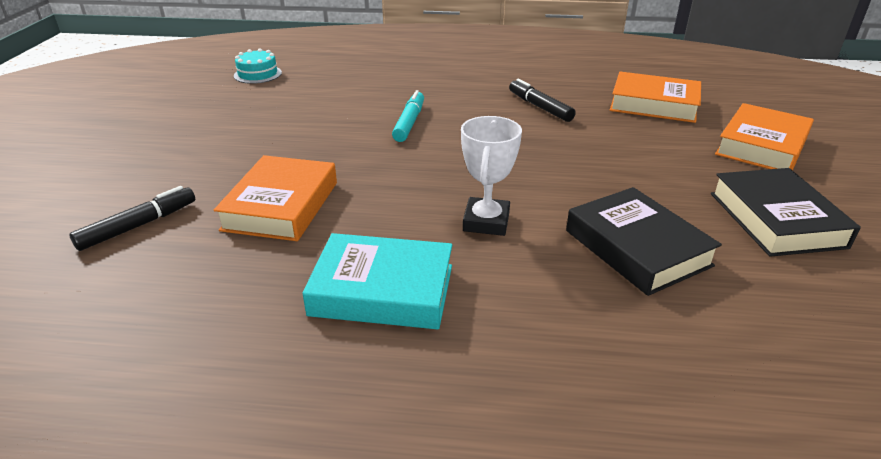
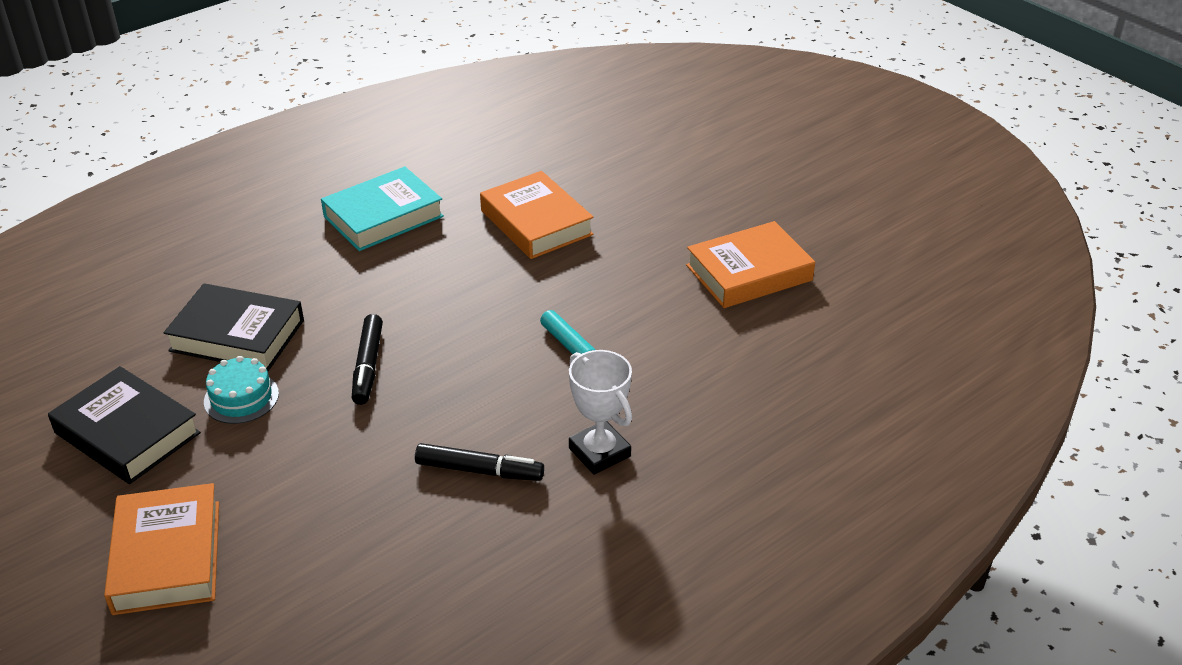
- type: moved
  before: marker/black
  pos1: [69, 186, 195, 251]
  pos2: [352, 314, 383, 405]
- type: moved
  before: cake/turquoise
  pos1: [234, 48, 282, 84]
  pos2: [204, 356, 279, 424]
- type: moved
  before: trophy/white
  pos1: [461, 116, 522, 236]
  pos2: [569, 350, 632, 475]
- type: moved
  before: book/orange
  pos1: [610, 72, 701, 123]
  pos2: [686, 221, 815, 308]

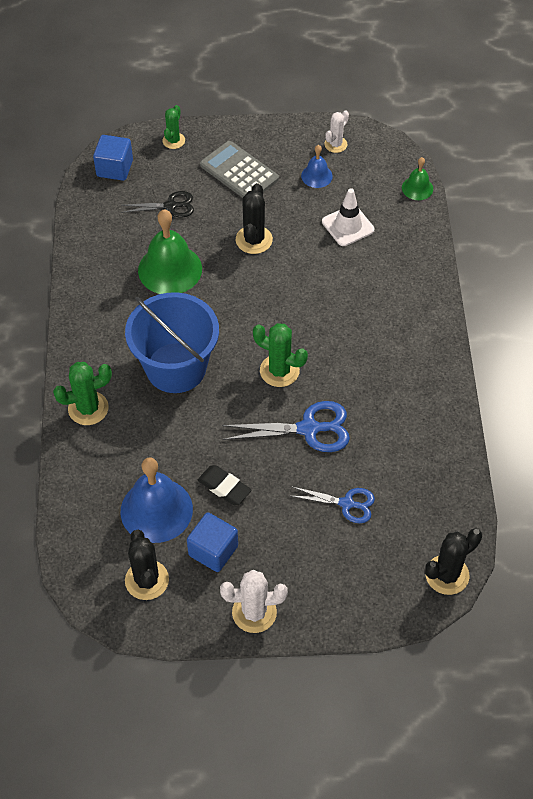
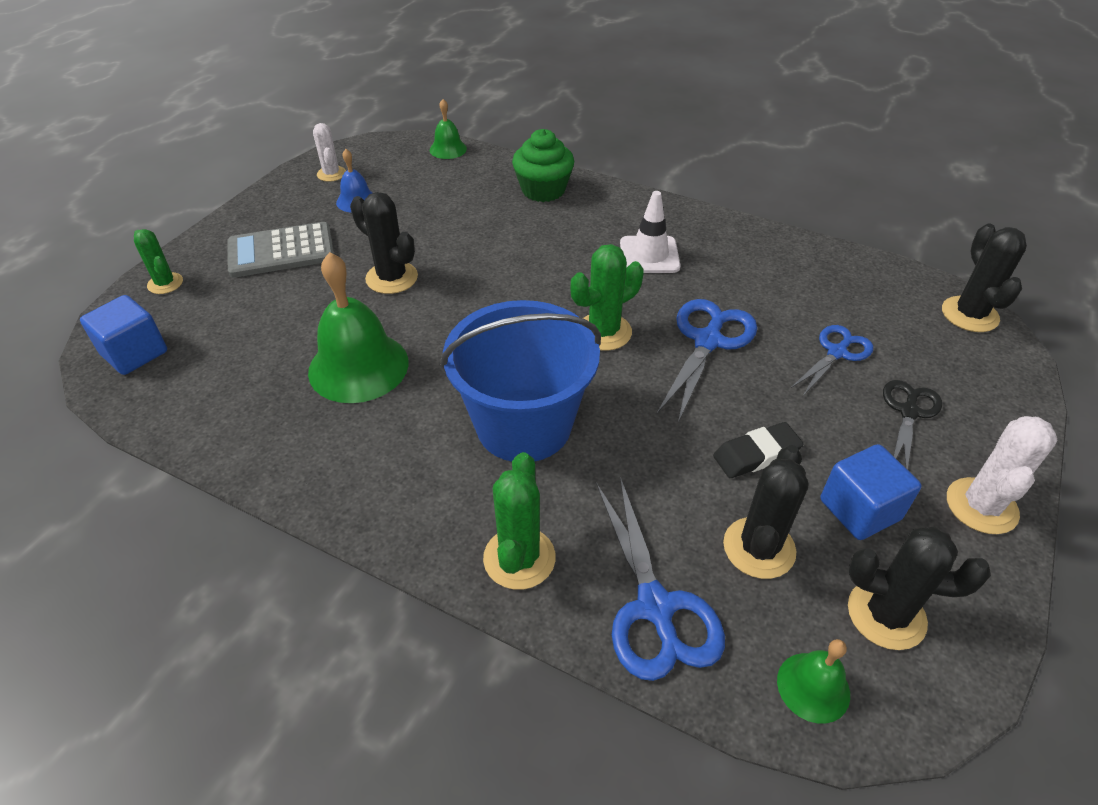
- type: added
  after: cupcake/green
  pos2: [512, 129, 574, 202]
- type: added
  after: scissors/blue
  pos2: [596, 477, 725, 681]
- type: added
  after: bell/green
  pos2: [777, 639, 850, 724]
- type: moved
  before: scissors/black
  pos1: [121, 191, 194, 218]
  pos2: [883, 380, 942, 470]
- type: moved
  before: traffic cone/white
  pos1: [322, 188, 375, 246]
  pos2: [620, 191, 681, 273]
- type: replaced
  before: bell/blue
  after: cactus/black
  pos1: [120, 457, 193, 543]
  pos2: [723, 445, 809, 579]

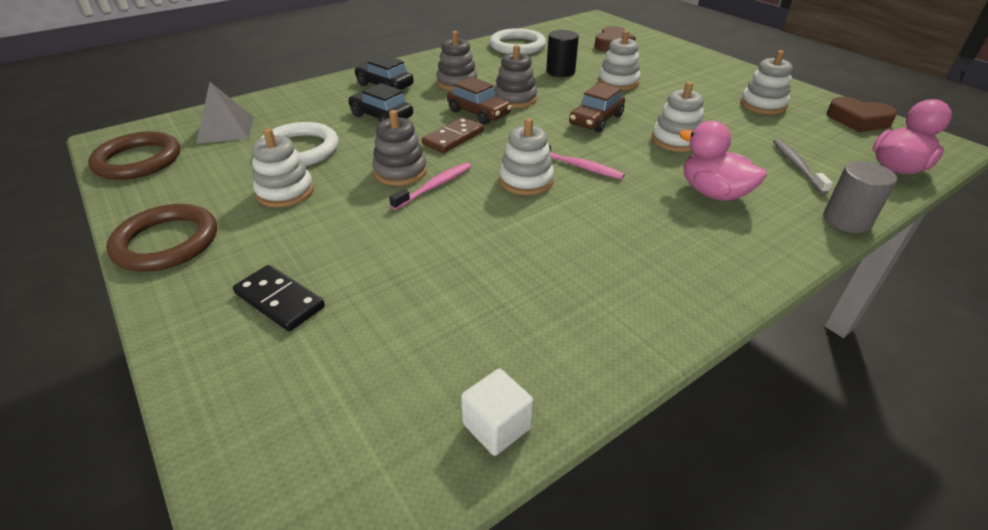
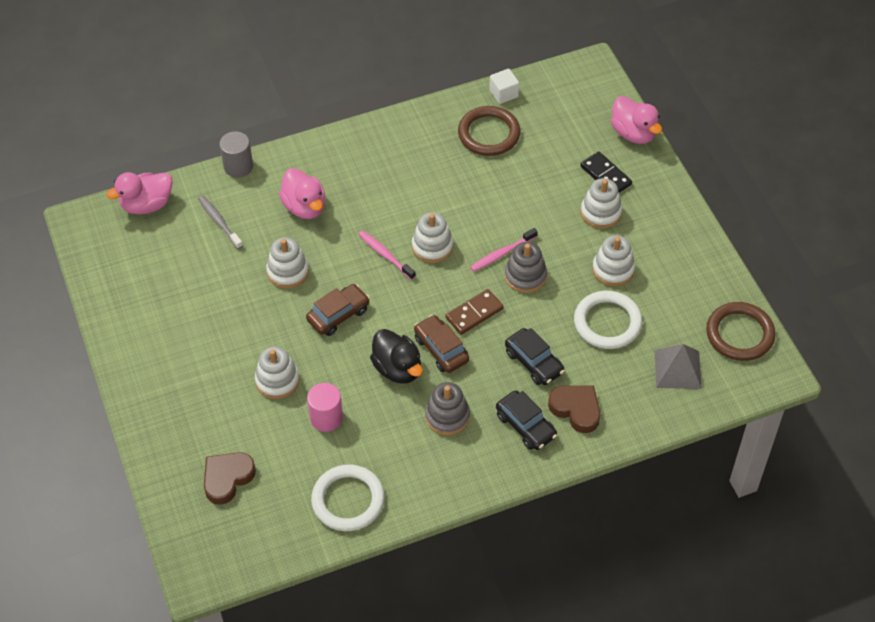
- type: added
  after: duck/pink
  pos2: [611, 96, 662, 144]
- type: moved
  before: ring/brown
  pos1: [106, 204, 217, 272]
  pos2: [458, 106, 520, 156]
- type: moved
  before: stacking toy/white
  pos1: [740, 50, 793, 114]
  pos2: [581, 178, 622, 229]
- type: moved
  before: heart/brown
  pos1: [827, 97, 898, 132]
  pos2: [548, 386, 600, 433]
- type: replaced
  before: stacking toy/grey
  after: duck/black
  pos1: [494, 45, 537, 108]
  pos2: [370, 329, 423, 384]
- type: recoloured
  before: cylinder/black
  after: cylinder/pink
  pos1: [546, 30, 579, 77]
  pos2: [307, 383, 343, 432]
- type: turned
  before: toothbrush/grey
  pos1: [773, 139, 833, 194]
  pos2: [198, 196, 243, 249]
  turn: 135

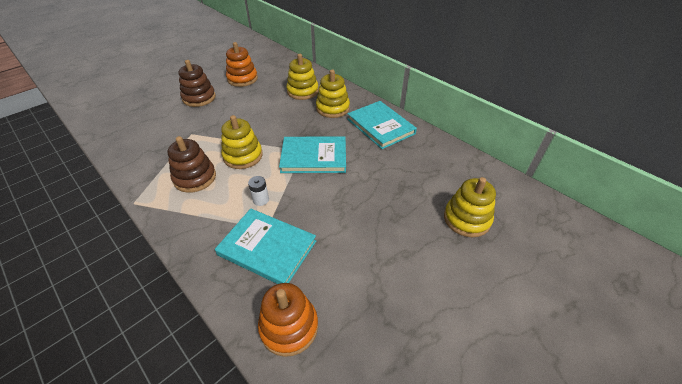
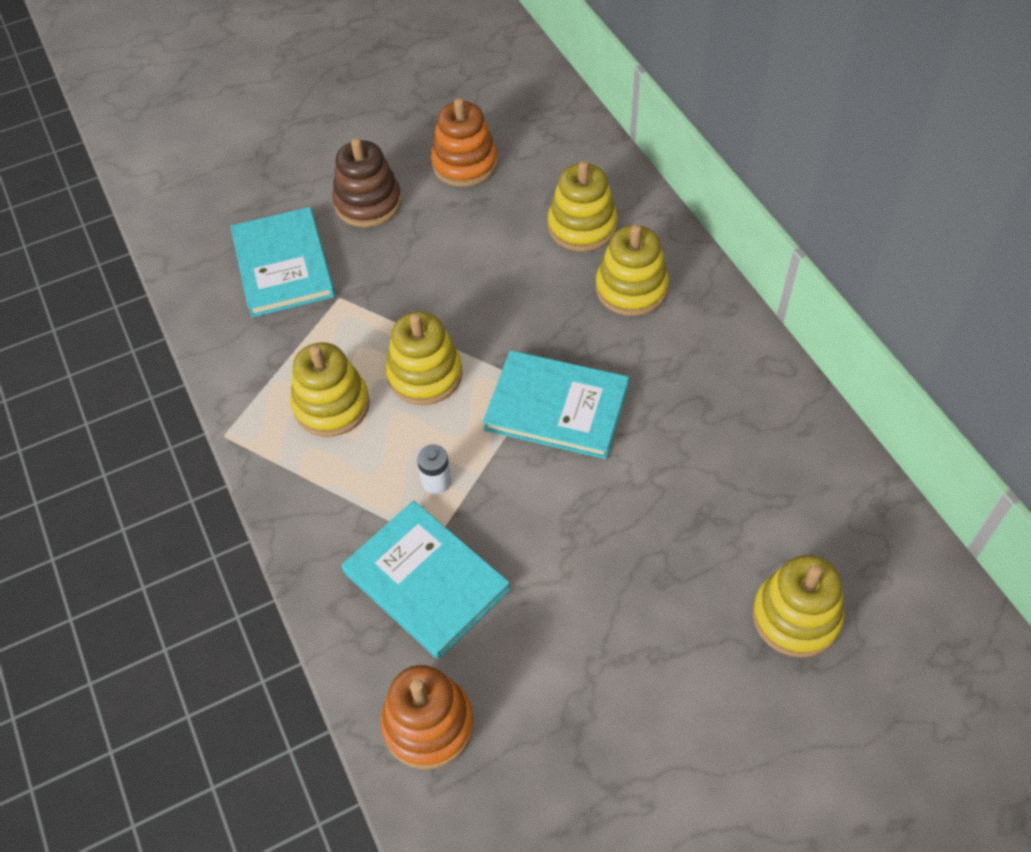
- type: moved
  before: book/turquoise
  pos1: [347, 101, 417, 149]
  pos2: [230, 207, 335, 318]
- type: recoloured
  before: stacking toy/brown
  after: stacking toy/yellow
  pos1: [168, 136, 216, 193]
  pos2: [290, 342, 370, 437]

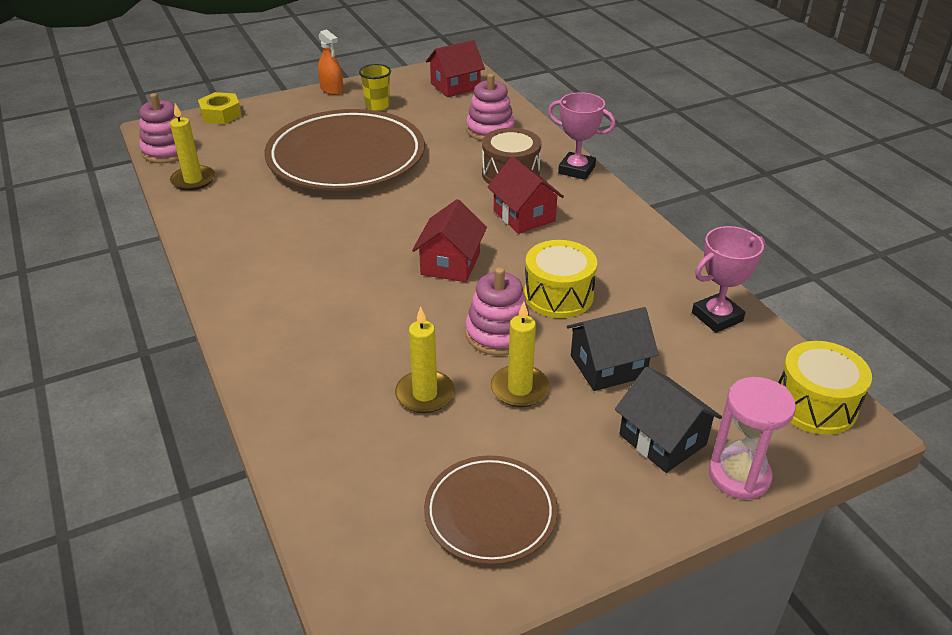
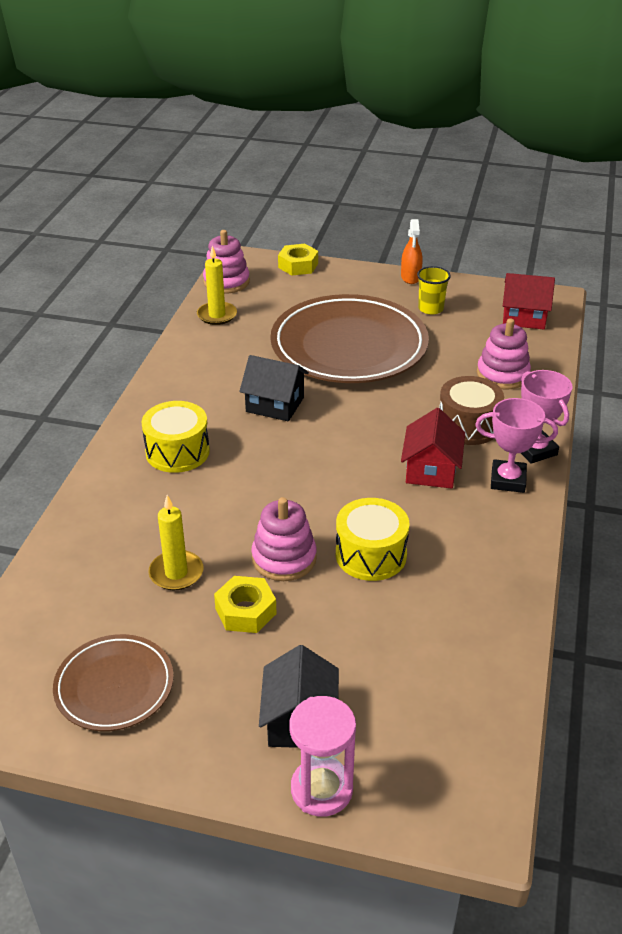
- type: removed
  before: house/red
  pos1: [412, 199, 487, 282]
- type: moved
  before: house/black
  pos1: [567, 307, 659, 391]
  pos2: [239, 355, 309, 421]
- type: moved
  before: trophy/pink
  pos1: [692, 226, 765, 333]
  pos2: [475, 398, 558, 493]
- type: moved
  before: drum/yellow
  pos1: [778, 341, 872, 435]
  pos2: [142, 401, 210, 473]
- type: replaced
  before: candle/yellow
  after: nut/yellow
  pos1: [491, 302, 550, 407]
  pos2: [214, 576, 277, 633]

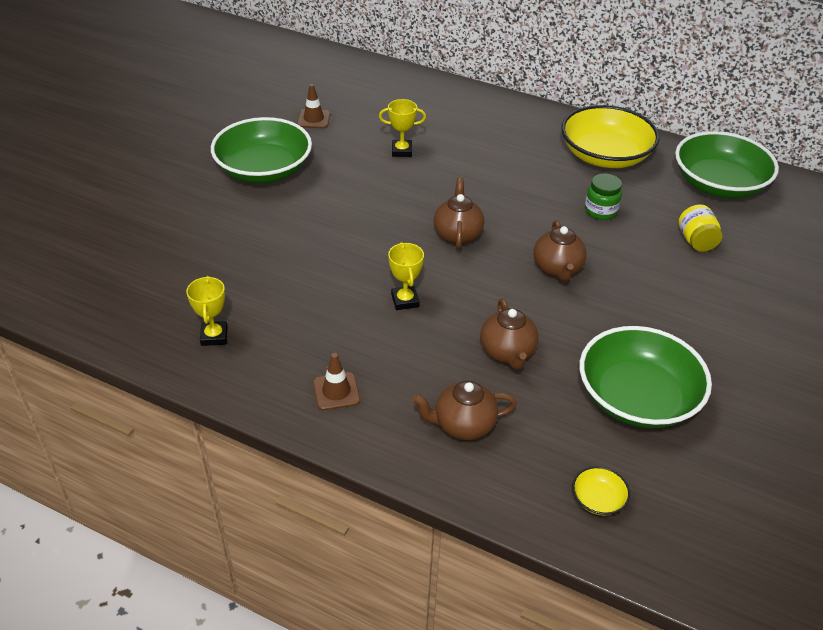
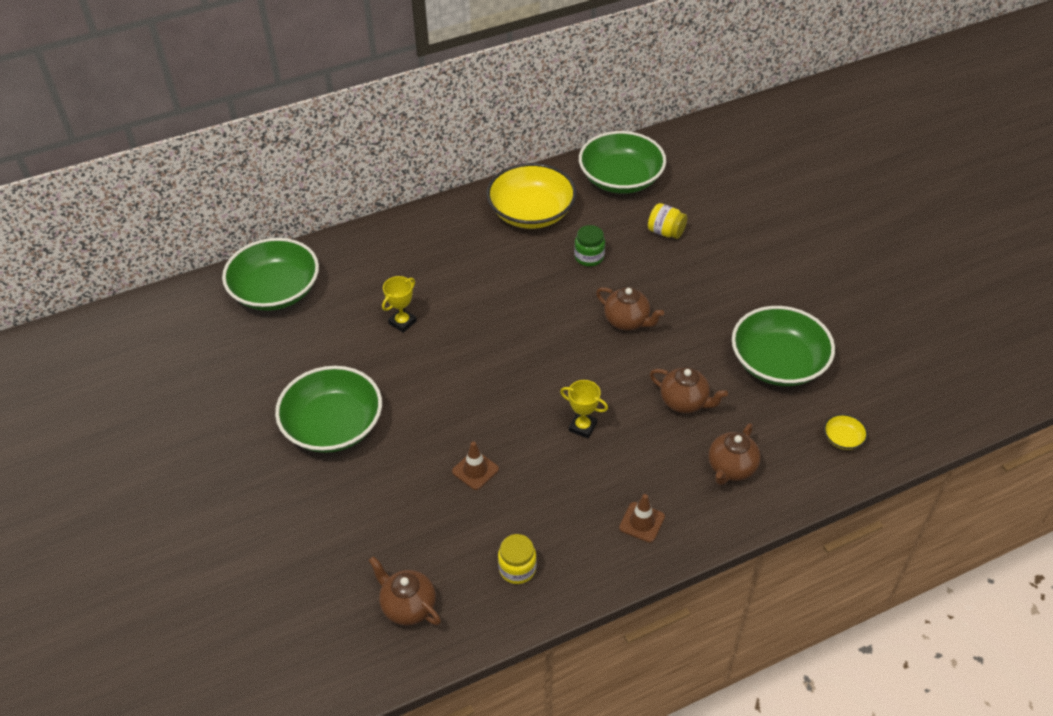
- type: added
  after: bowl/green
  pos2: [222, 238, 319, 311]
- type: moved
  before: traffic cone/brown
  pos1: [297, 84, 330, 128]
  pos2: [452, 442, 499, 490]
- type: moved
  before: teapot/brown
  pos1: [434, 177, 484, 249]
  pos2: [369, 556, 441, 626]
- type: replaced
  before: trophy/yellow
  after: jar/yellow
  pos1: [186, 276, 228, 346]
  pos2: [498, 534, 537, 584]

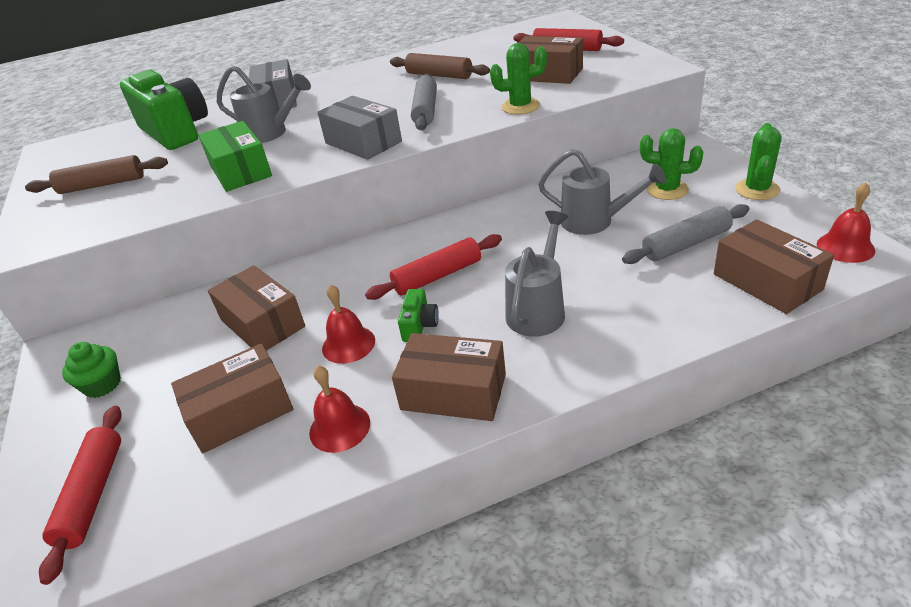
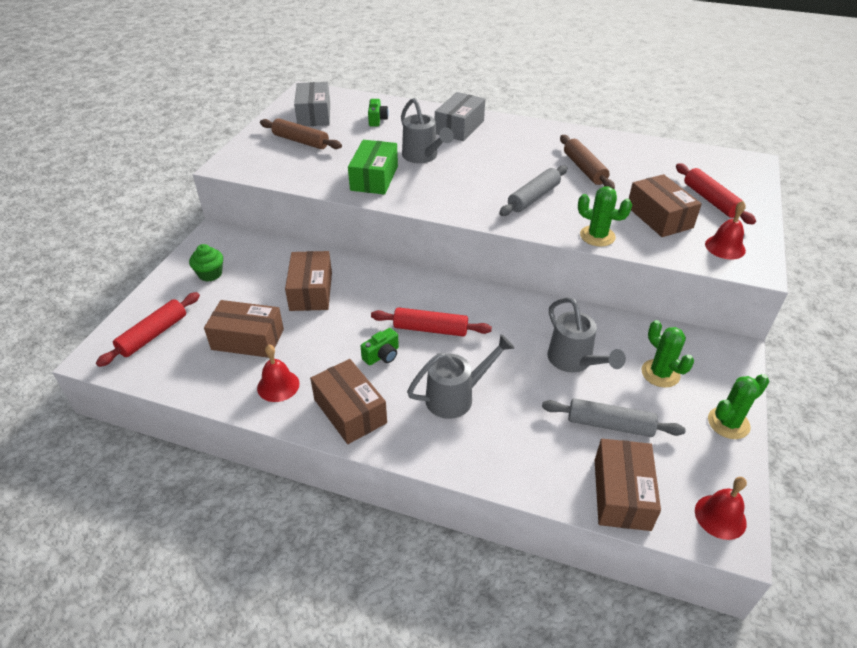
- type: moved
  before: box/grey
  pos1: [317, 96, 402, 160]
  pos2: [294, 82, 330, 126]
- type: moved
  before: bell/red
  pos1: [322, 284, 375, 364]
  pos2: [705, 201, 746, 259]
- type: resized
  before: camera/green
  pos1: [120, 69, 208, 150]
  pos2: [368, 99, 389, 126]
  scale: 0.41

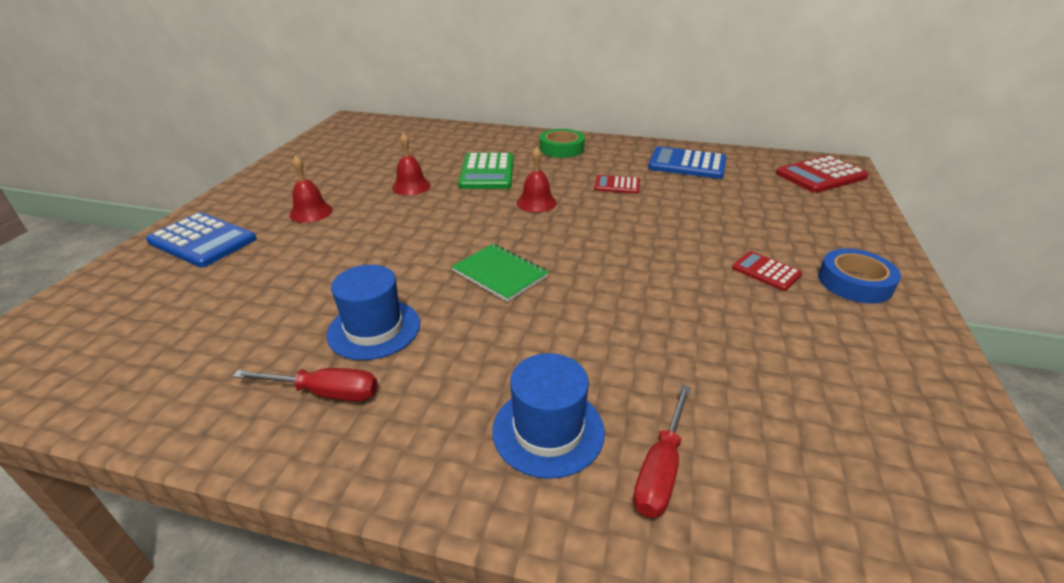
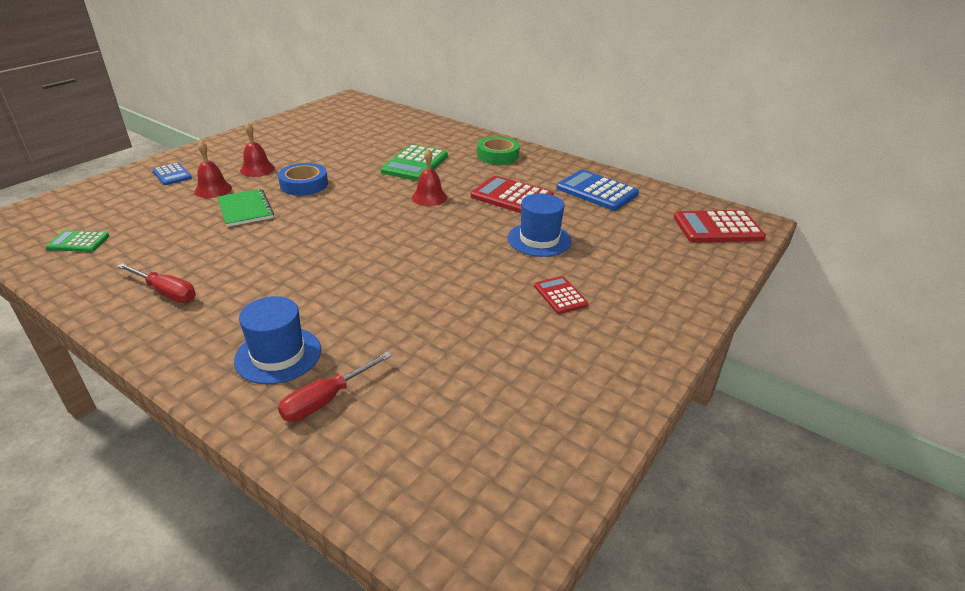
- type: added
  after: calculator/green
  pos2: [46, 230, 109, 252]
- type: moved
  before: hat/blue
  pos1: [327, 265, 420, 360]
  pos2: [508, 193, 572, 257]
- type: moved
  before: bell/red
  pos1: [392, 132, 431, 195]
  pos2: [194, 141, 232, 198]
- type: moved
  before: notebook/green
  pos1: [451, 244, 549, 302]
  pos2: [217, 189, 274, 227]
- type: moved
  before: tape/blue
  pos1: [818, 249, 901, 304]
  pos2: [278, 163, 328, 196]
- type: resized
  before: calculator/blue
  pos1: [146, 212, 256, 267]
  pos2: [152, 163, 192, 185]
  scale: 0.57
- type: resized
  before: calculator/red
  pos1: [594, 175, 640, 194]
  pos2: [471, 175, 554, 213]
  scale: 1.76

